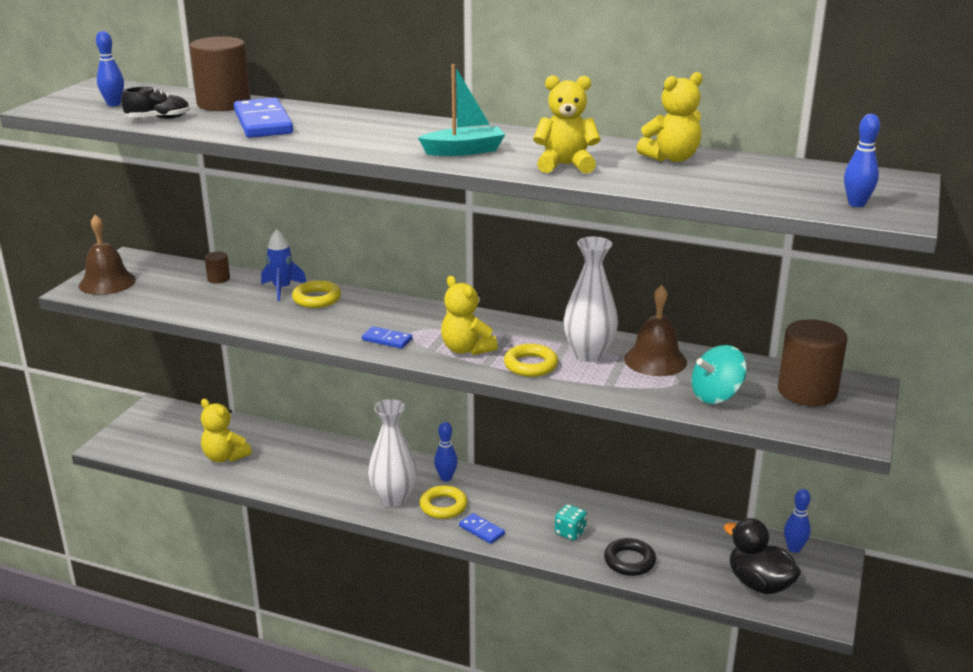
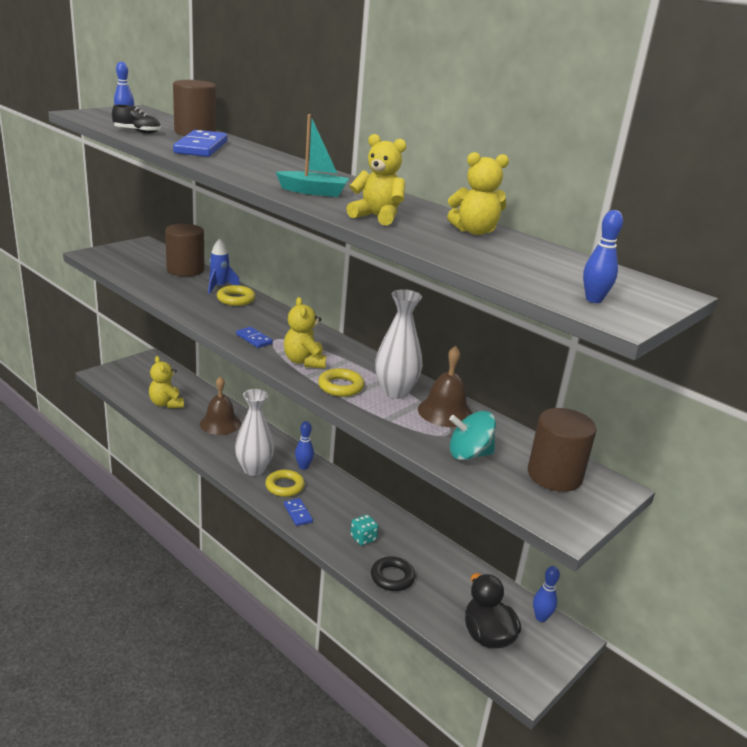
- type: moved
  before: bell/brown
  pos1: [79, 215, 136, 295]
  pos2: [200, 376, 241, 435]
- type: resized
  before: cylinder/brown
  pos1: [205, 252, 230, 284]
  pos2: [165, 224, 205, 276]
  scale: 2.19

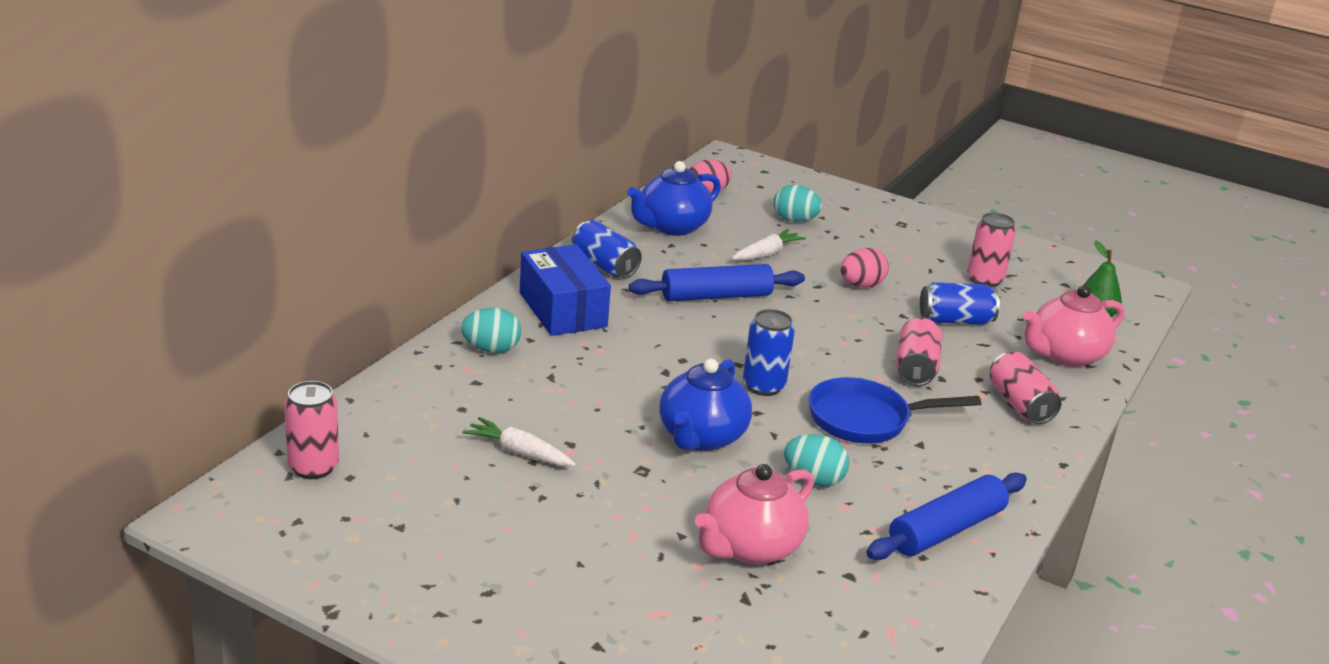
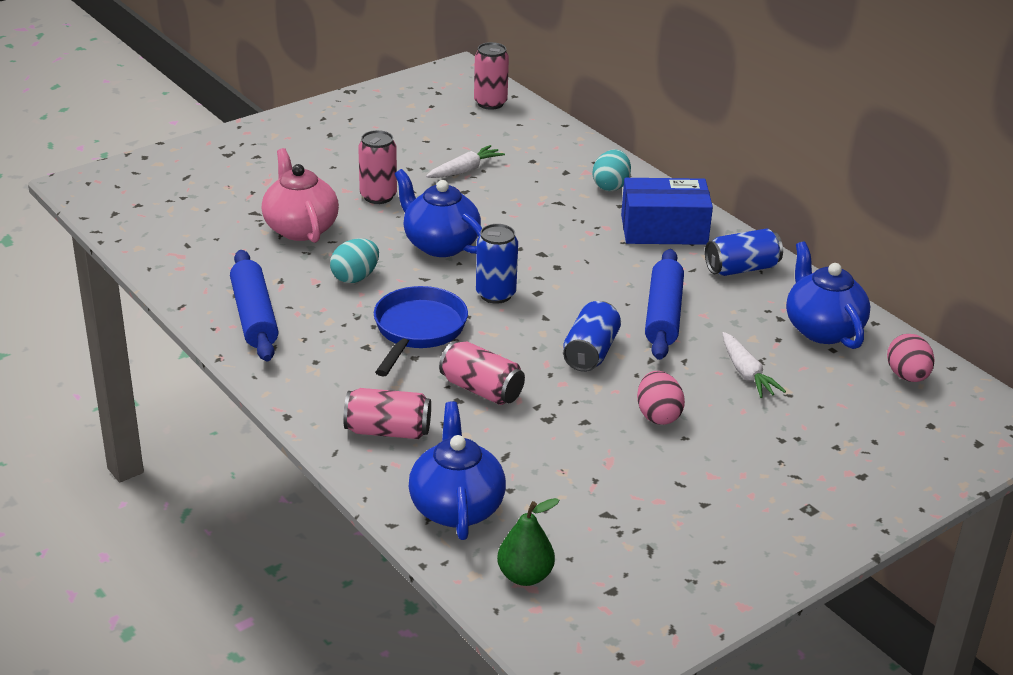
- type: removed
  before: egg/turquoise
  pos1: [773, 185, 822, 222]
- type: moved
  before: can/blue
  pos1: [920, 282, 1000, 325]
  pos2: [563, 301, 621, 372]
- type: moved
  before: can/pink
  pos1: [967, 212, 1016, 288]
  pos2: [358, 130, 397, 204]
- type: recoloured
  before: teapot/pink
  after: teapot/blue
  pos1: [1023, 285, 1125, 367]
  pos2: [409, 401, 506, 540]

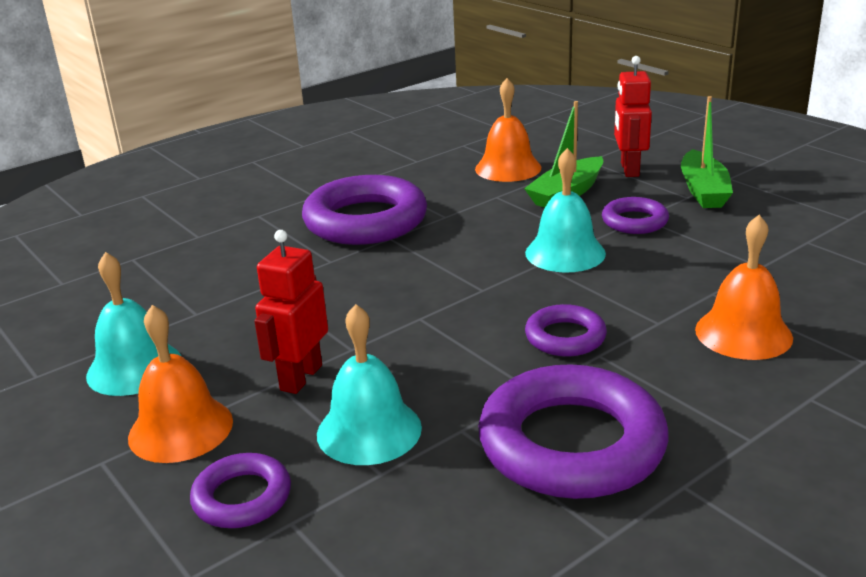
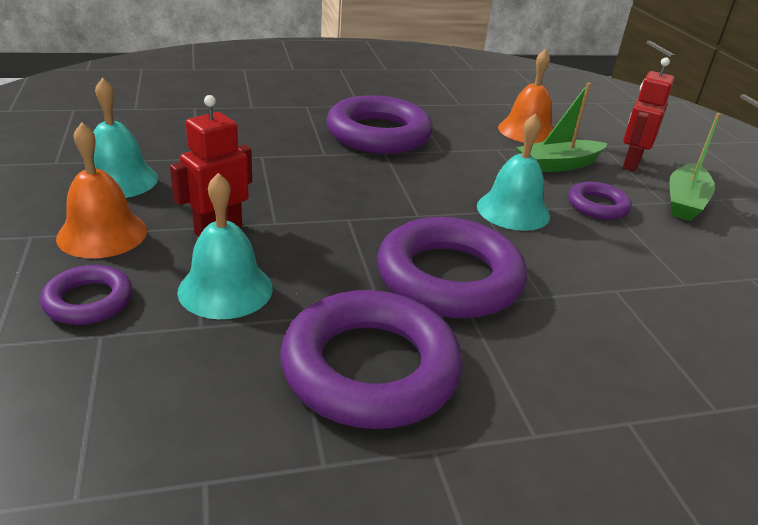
- type: removed
  before: bell/orange
  pos1: [695, 215, 793, 360]
- type: resized
  before: ring/purple
  pos1: [525, 304, 607, 357]
  pos2: [377, 217, 527, 318]
  scale: 1.96

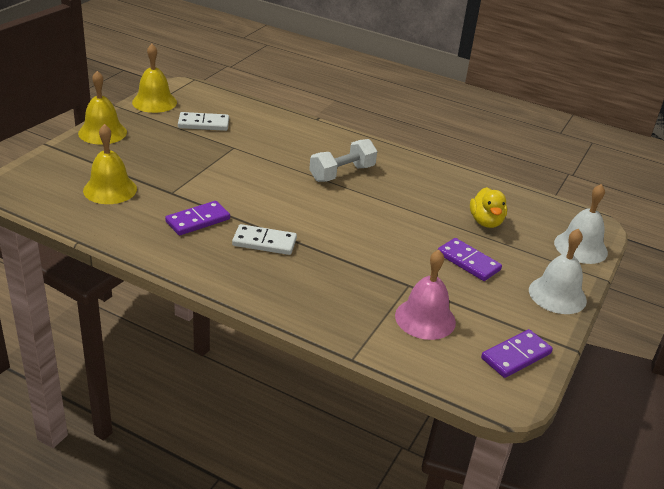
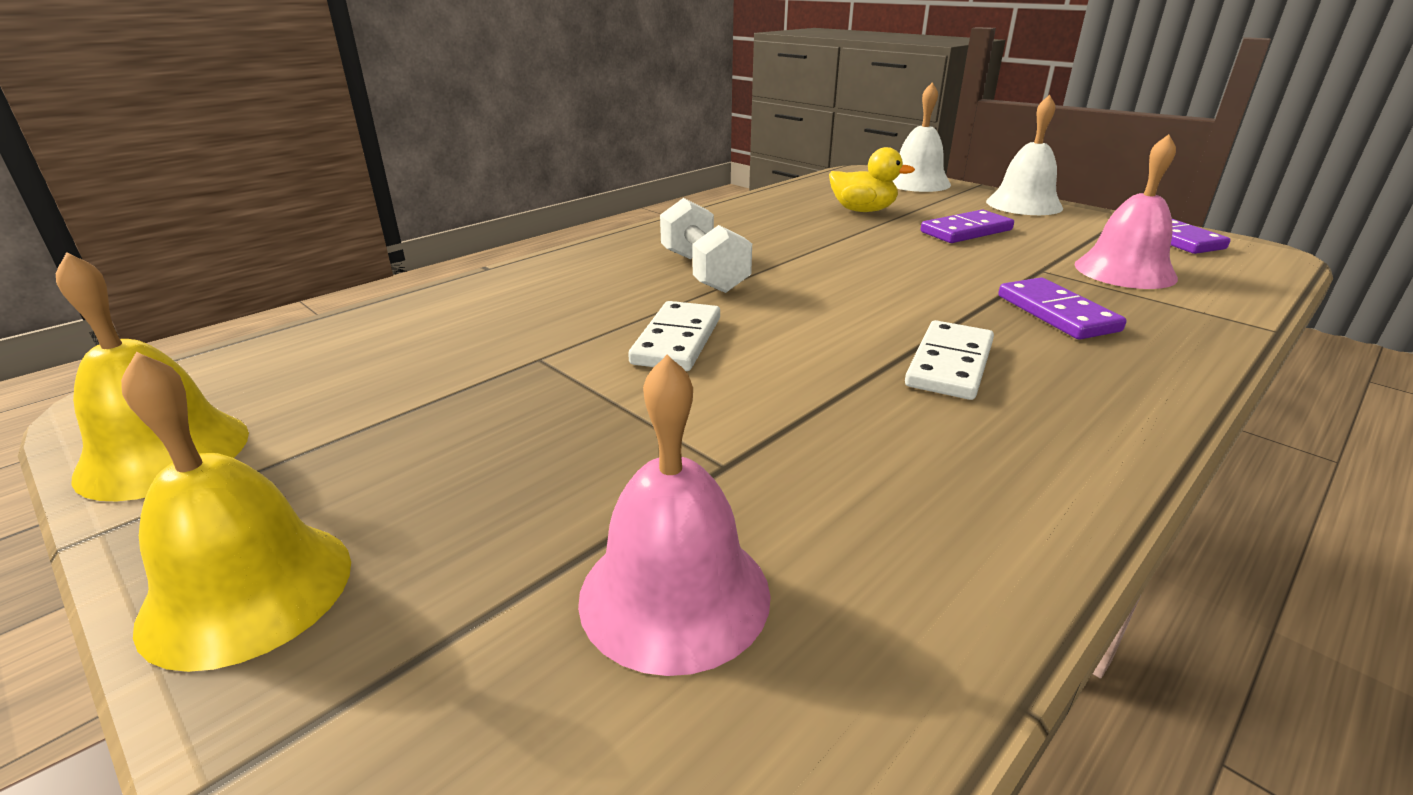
- type: moved
  before: domino/purple
  pos1: [165, 201, 230, 236]
  pos2: [998, 277, 1127, 340]
- type: moved
  before: domino/white
  pos1: [178, 112, 229, 131]
  pos2: [628, 301, 720, 371]
- type: recoloured
  before: bell/yellow
  after: bell/pink
  pos1: [83, 124, 137, 204]
  pos2: [578, 355, 771, 676]

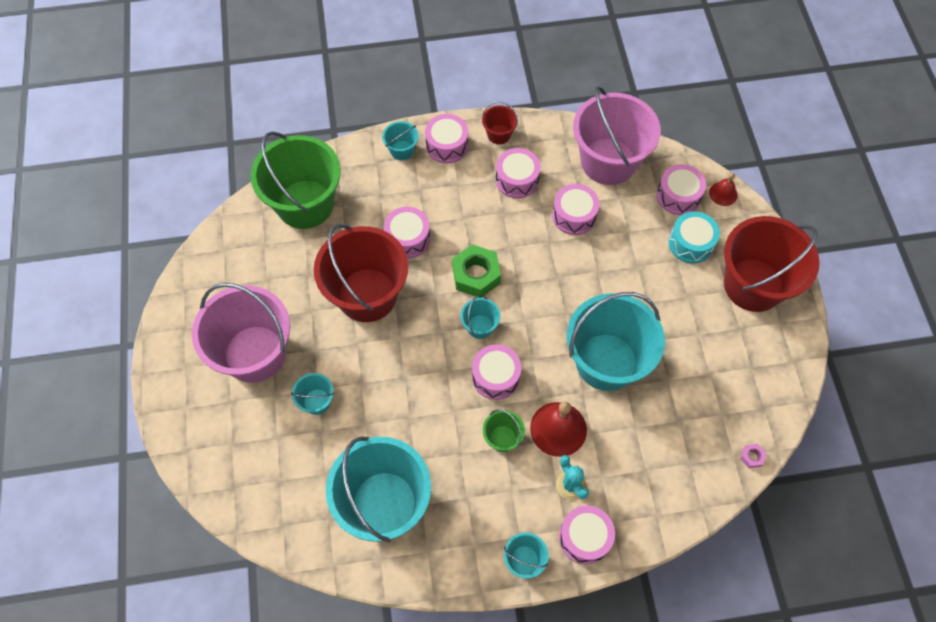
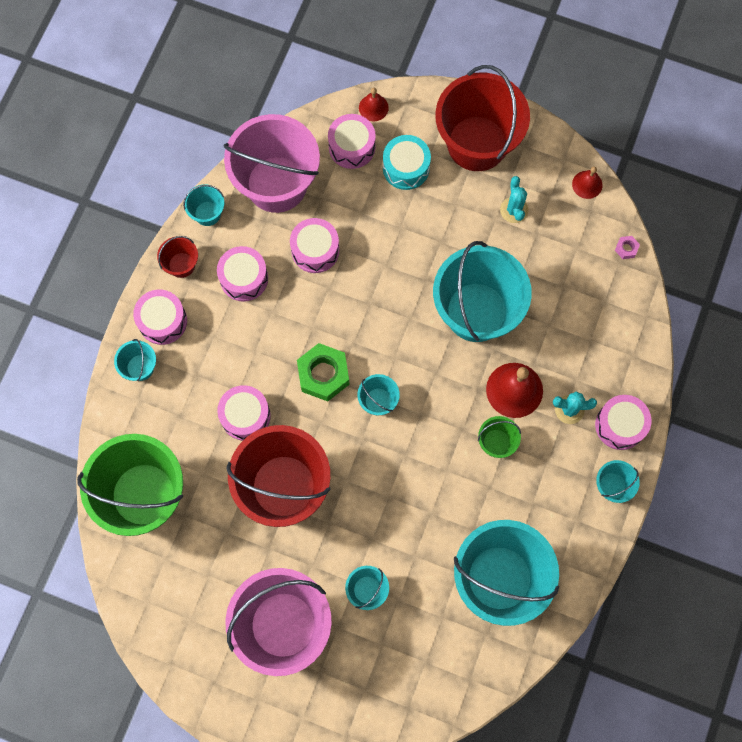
- type: removed
  before: drum/pink
  pos1: [472, 344, 521, 400]
- type: added
  after: bucket/turquoise
  pos2: [183, 184, 224, 226]
- type: added
  after: cactus/turquoise
  pos2: [500, 176, 529, 223]
- type: added
  after: bell/red
  pos2: [572, 167, 602, 199]

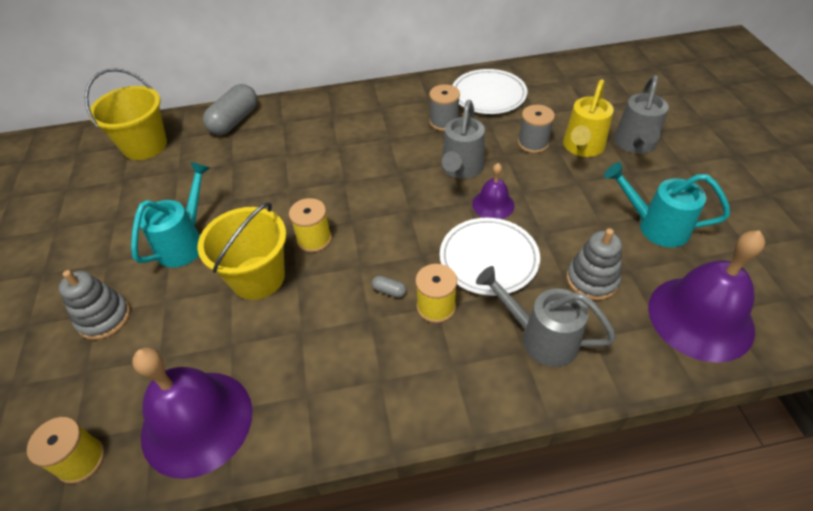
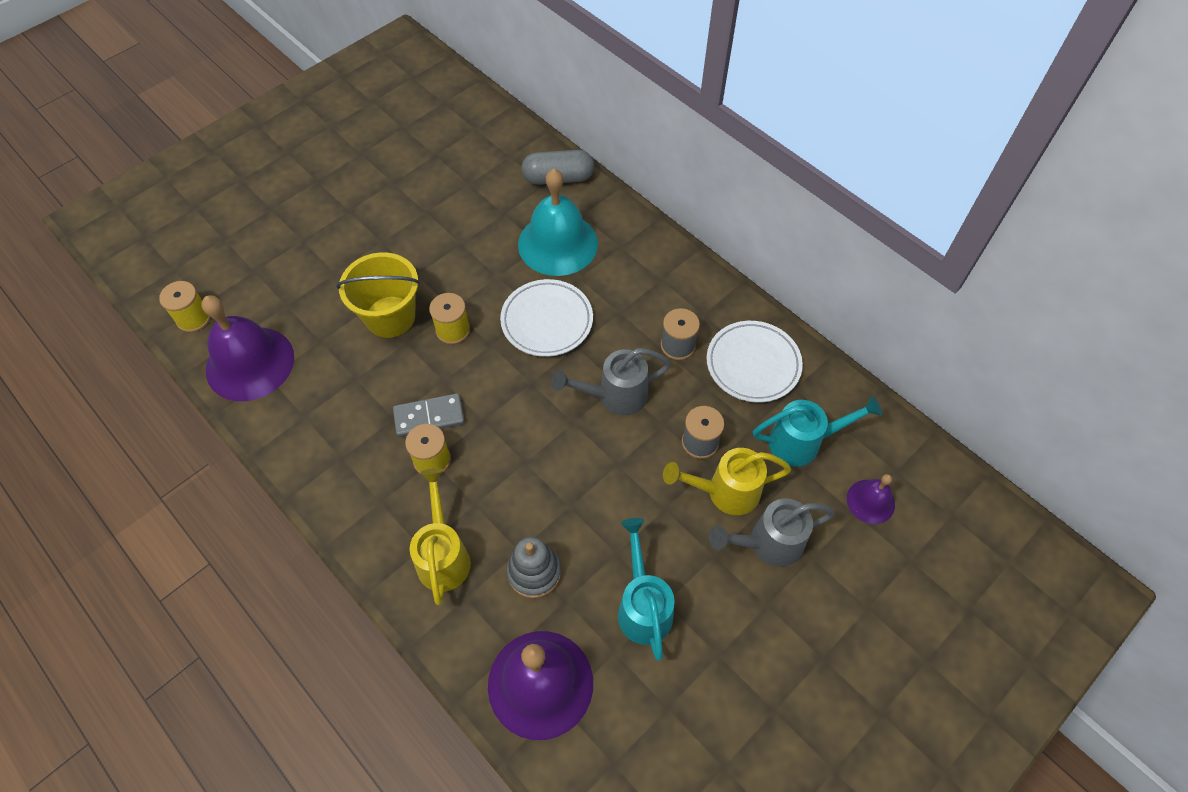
- type: removed
  before: stacking toy/grey
  pos1: [59, 270, 130, 340]
- type: removed
  before: bucket/yellow
  pos1: [85, 68, 167, 160]
- type: added
  after: bell/turquoise
  pos2: [518, 169, 598, 276]
- type: moved
  before: watering can/turquoise
  pos1: [131, 162, 210, 268]
  pos2: [753, 396, 882, 467]
- type: moved
  before: plate/white
  pos1: [440, 218, 540, 296]
  pos2: [500, 279, 593, 357]
- type: moved
  before: bell/purple
  pos1: [472, 163, 514, 219]
  pos2: [847, 474, 895, 524]
- type: replaced
  before: capsule/grey
  after: domino/grey
  pos1: [372, 276, 407, 298]
  pos2: [393, 393, 465, 437]
- type: recoloured
  before: watering can/grey
  after: watering can/yellow
  pos1: [476, 266, 616, 367]
  pos2: [410, 468, 471, 605]

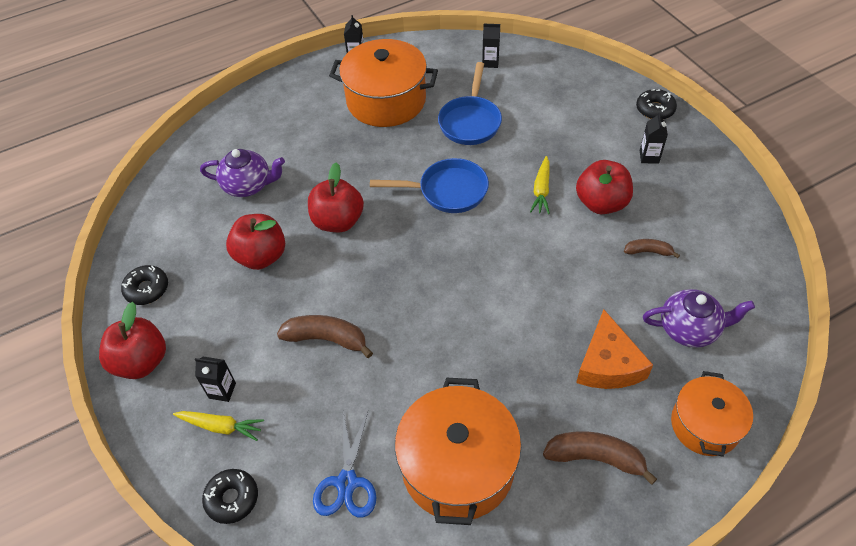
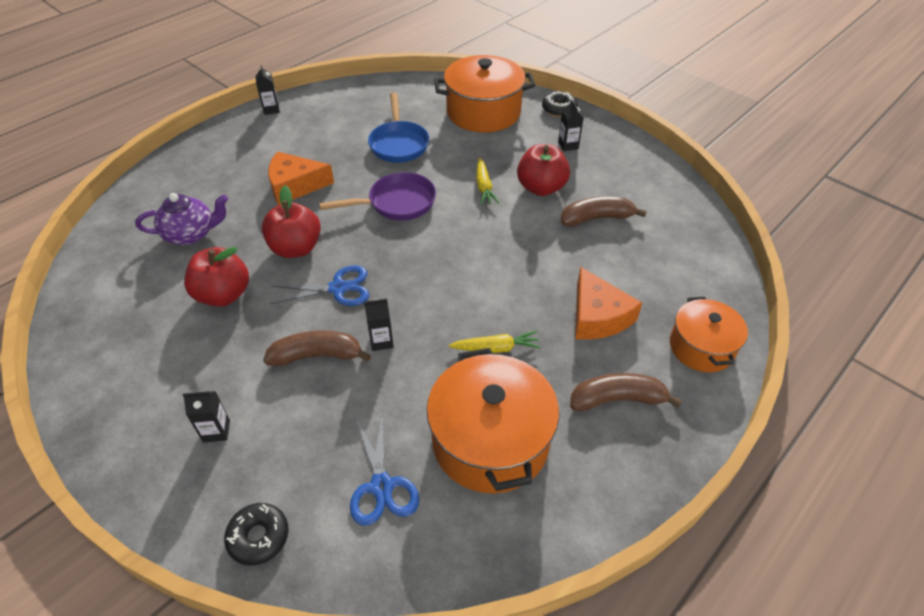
- type: removed
  before: apple/red
  pos1: [99, 302, 166, 379]
- type: removed
  before: donut/black
  pos1: [121, 265, 168, 305]
- type: removed
  before: teapot/purple
  pos1: [643, 289, 755, 348]
- type: added
  after: cheese/orange
  pos2: [268, 151, 334, 205]
- type: added
  after: scissors/blue
  pos2: [270, 265, 369, 306]
- type: moved
  before: carrot/yellow
  pos1: [173, 411, 264, 441]
  pos2: [449, 331, 541, 353]
- type: moved
  before: pot/orange
  pos1: [329, 39, 438, 127]
  pos2: [434, 55, 536, 132]
- type: moved
  before: carton/black
  pos1: [482, 24, 500, 68]
  pos2: [364, 298, 394, 351]
- type: recoloured
  before: pan/blue
  after: pan/purple
  pos1: [370, 158, 489, 213]
  pos2: [319, 172, 436, 221]
- type: resized
  before: banana/brown
  pos1: [624, 239, 680, 258]
  pos2: [561, 196, 647, 227]
  scale: 1.72

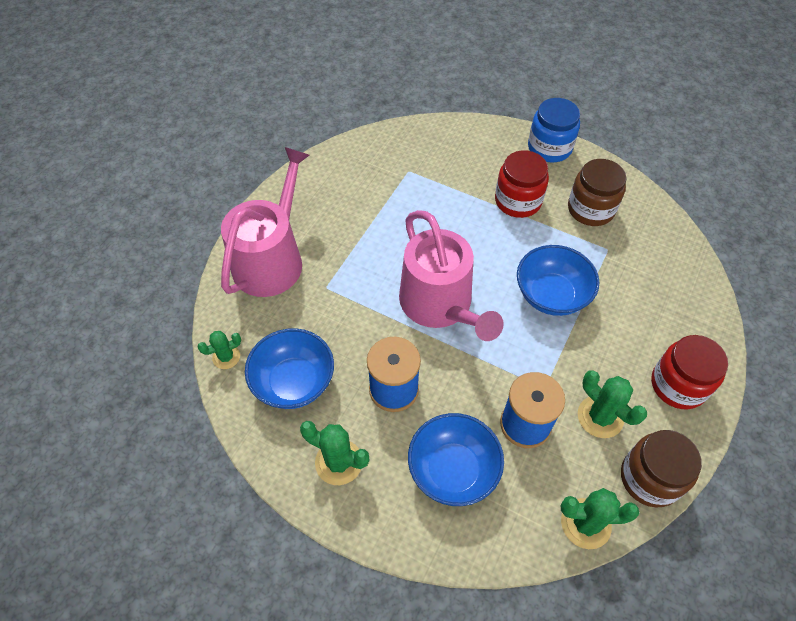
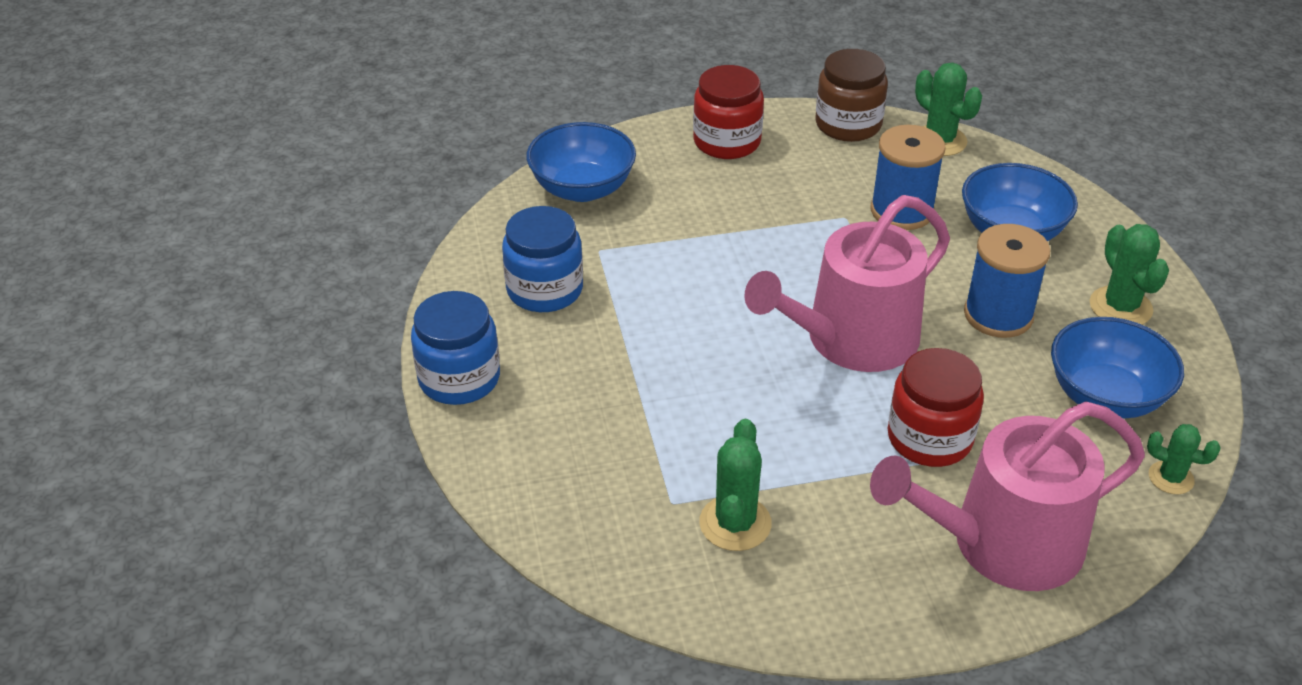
- type: moved
  before: jar/red
  pos1: [495, 150, 549, 218]
  pos2: [888, 348, 984, 467]
- type: moved
  before: bowl/blue
  pos1: [517, 245, 599, 316]
  pos2: [526, 122, 636, 202]
- type: moved
  before: cactus/green
  pos1: [578, 370, 647, 438]
  pos2: [699, 419, 772, 551]
- type: recoloured
  before: jar/brown
  after: jar/blue
  pos1: [568, 159, 626, 226]
  pos2: [502, 206, 583, 312]
- type: turned
  before: watering can/pink
  pos1: [399, 210, 504, 341]
  pos2: [745, 195, 950, 372]
  turn: -150

